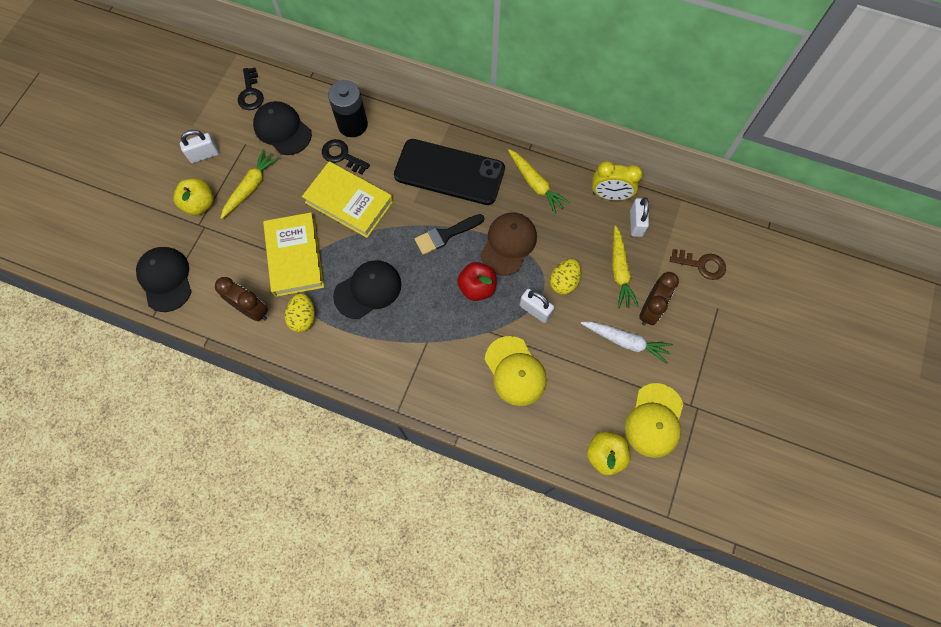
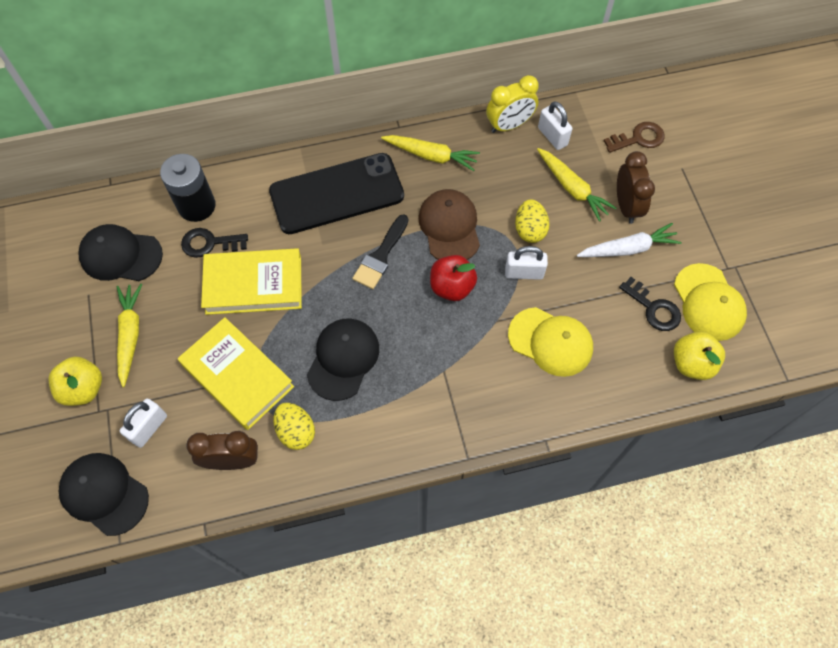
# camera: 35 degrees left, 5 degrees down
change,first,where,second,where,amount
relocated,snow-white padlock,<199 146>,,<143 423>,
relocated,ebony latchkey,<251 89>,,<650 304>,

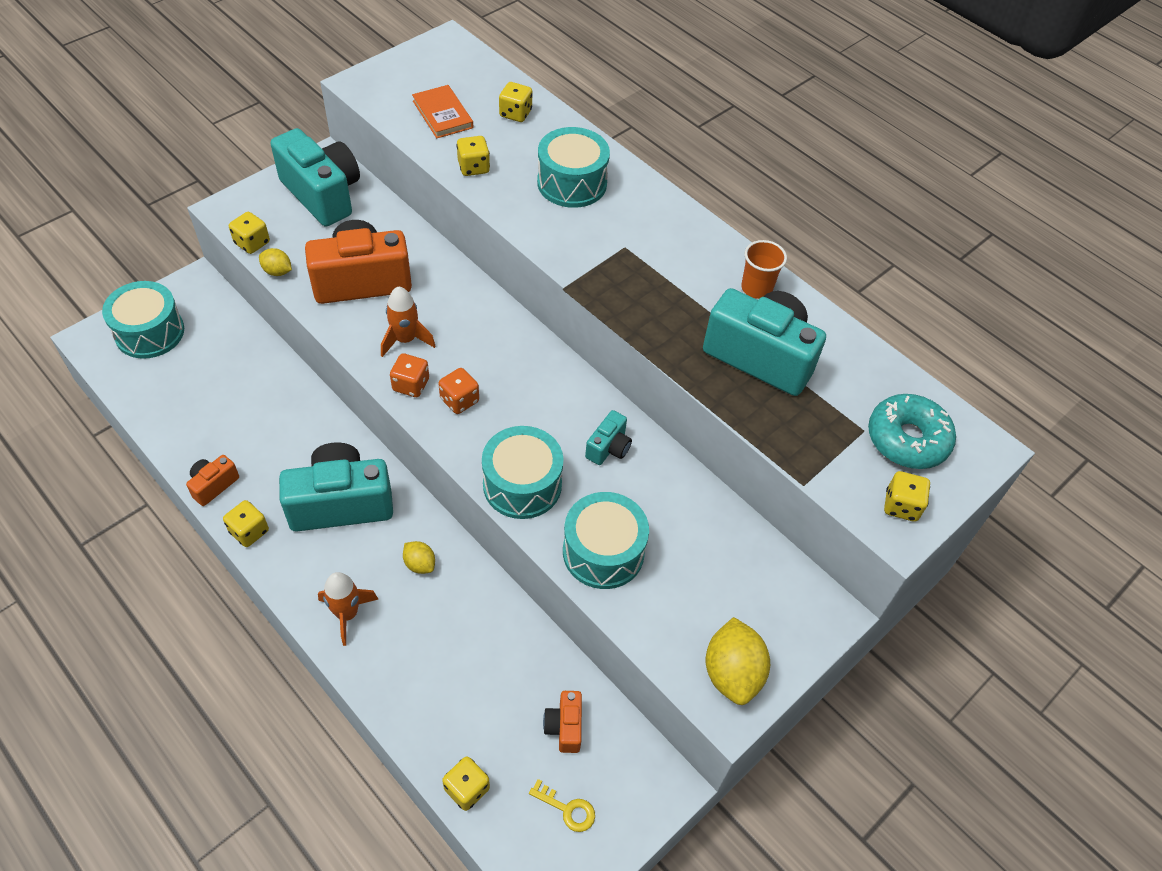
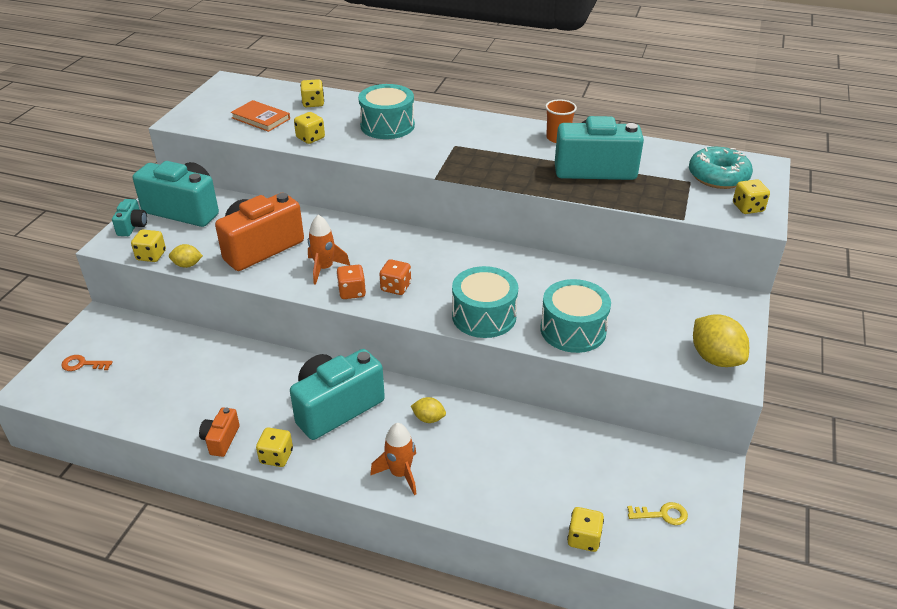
# camera: 25 degrees left, 15 degrees down
change,first,where,second,where,amount
exchanged,aqua toy drum,<143 320>,orange latchkey,<87 363>,
relocated,aqua photo camera,<608 437>,,<129 217>,
missing,orange photo camera,<562 722>,,,

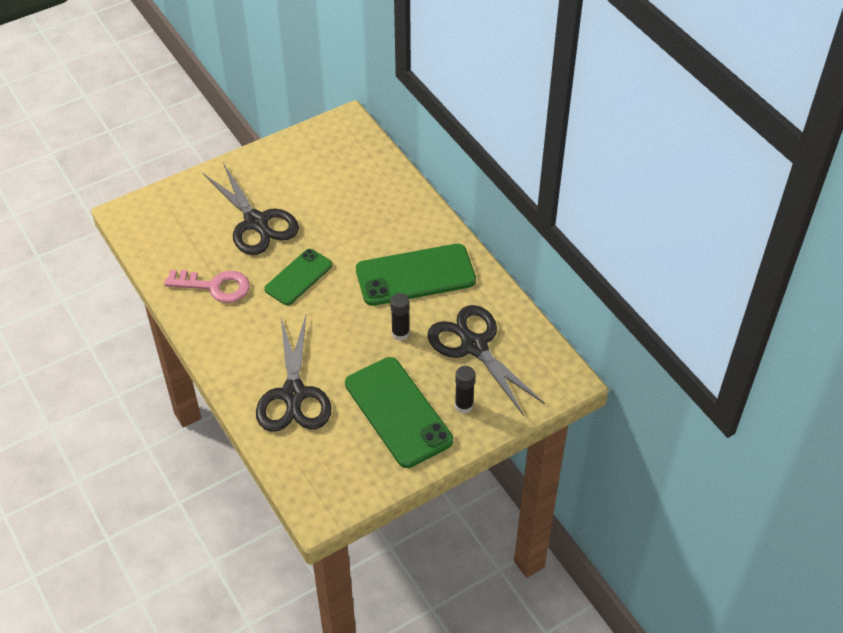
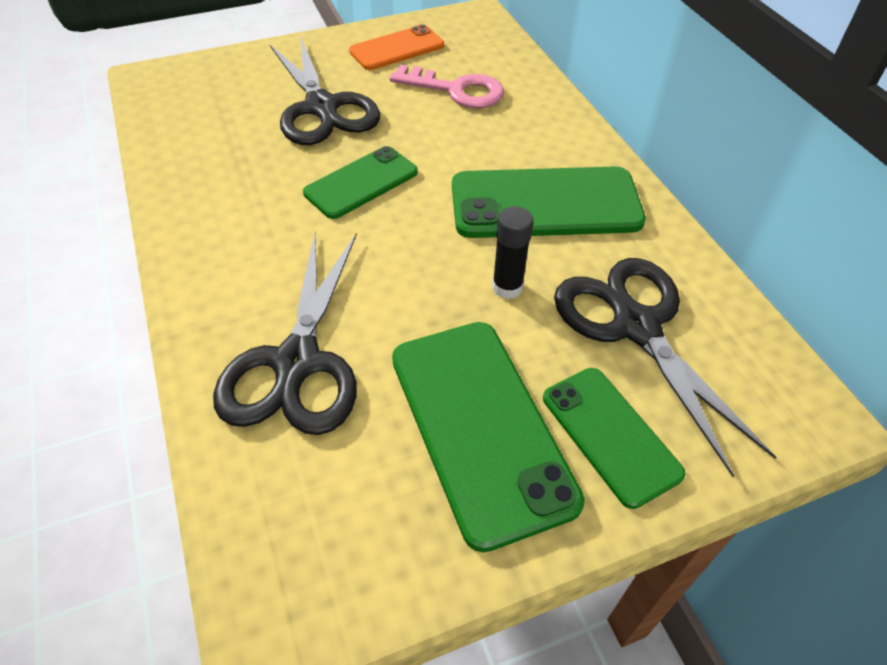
# camera: 10 degrees right, 0 degrees up
change,first,where,second,where,amount
appeared,,,orange mobile phone,<396 47>,
relocated,pink latchkey,<207 286>,,<447 86>,
exchanged,ebony glue,<465 390>,leaf-green mobile phone,<614 438>,

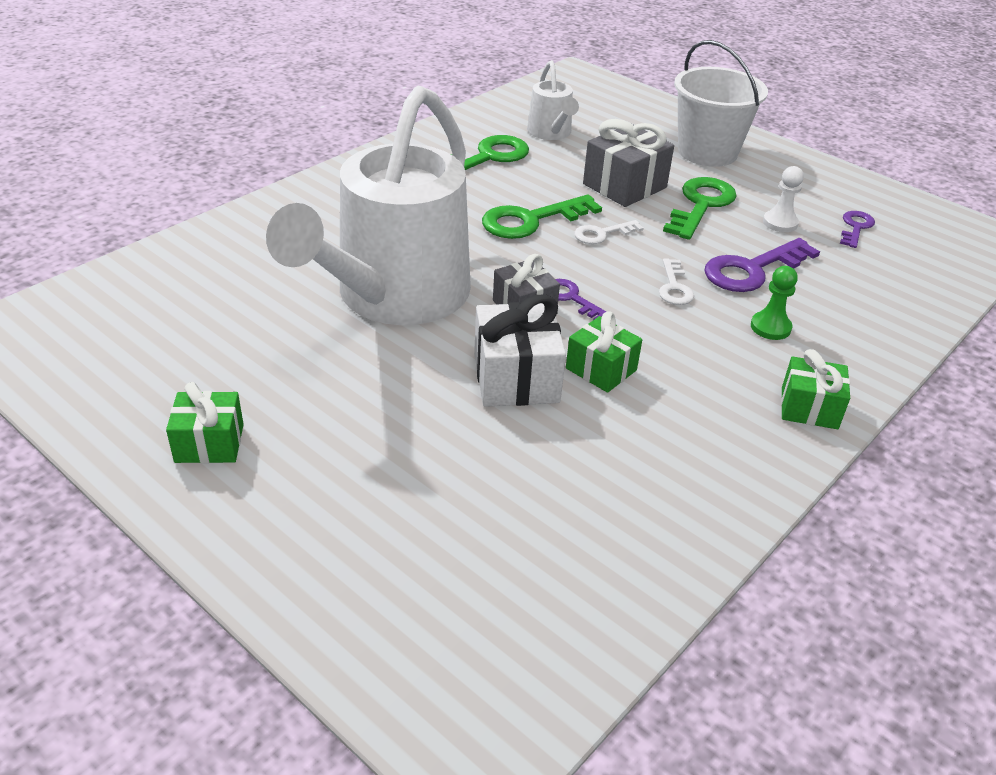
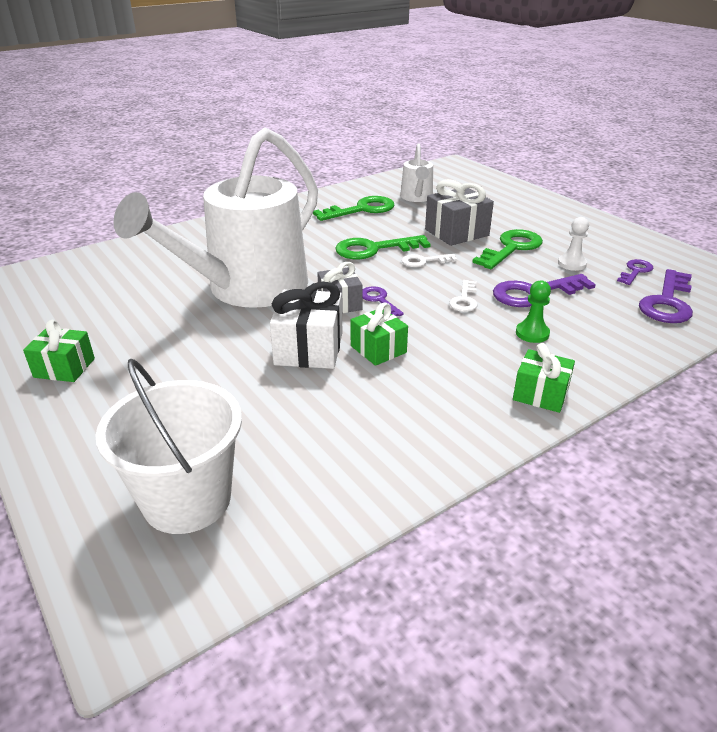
# camera: 15 degrees right, 5 degrees down
change,first,where,second,where,amount
relocated,snow-white sand bucket,<721 103>,,<168 446>,
appeared,,,purple latchkey,<666 296>,

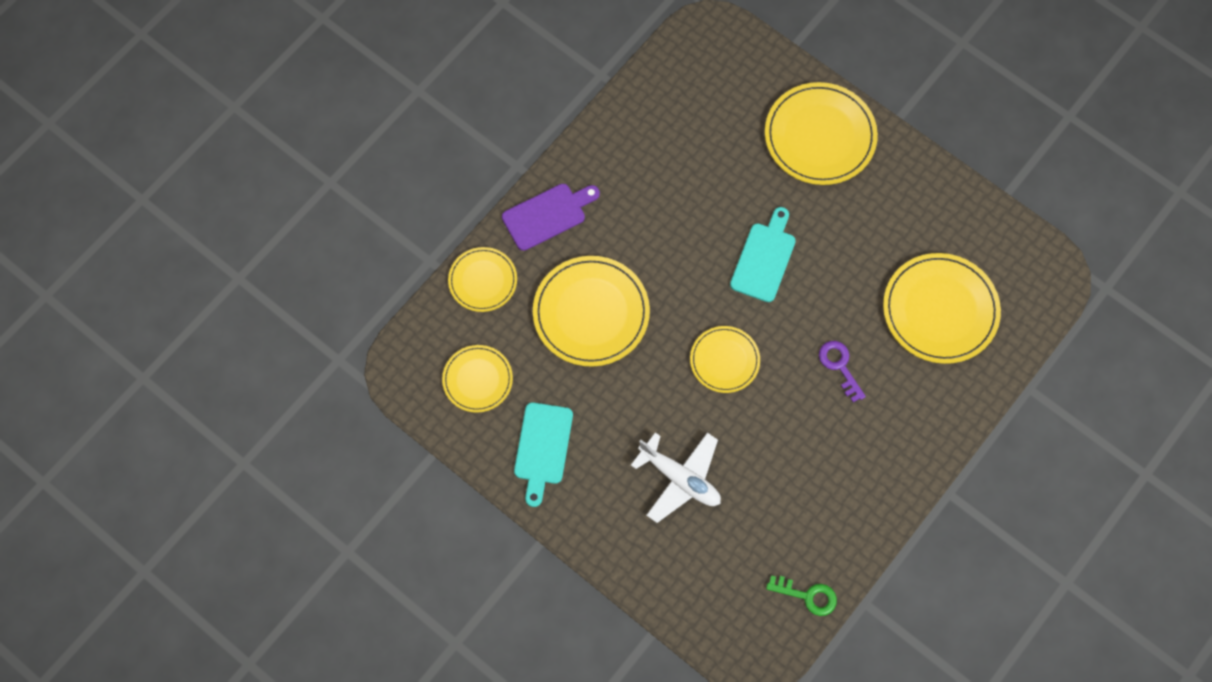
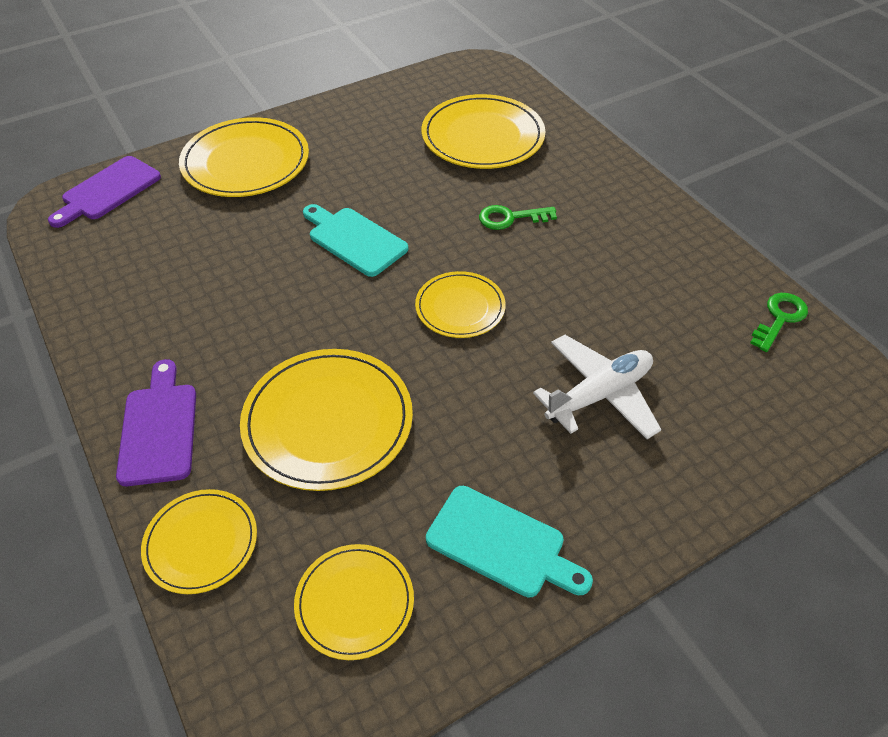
# camera: 70 degrees left, 20 degrees down
change,first,where,second,where,amount
appeared,,,purple chopping board,<104 192>,
colour,purple latchkey,<842 371>,leaf-green latchkey,<518 217>,

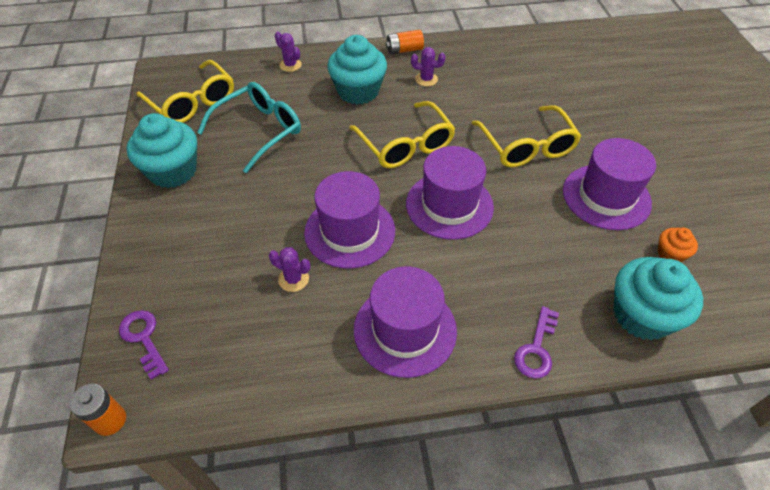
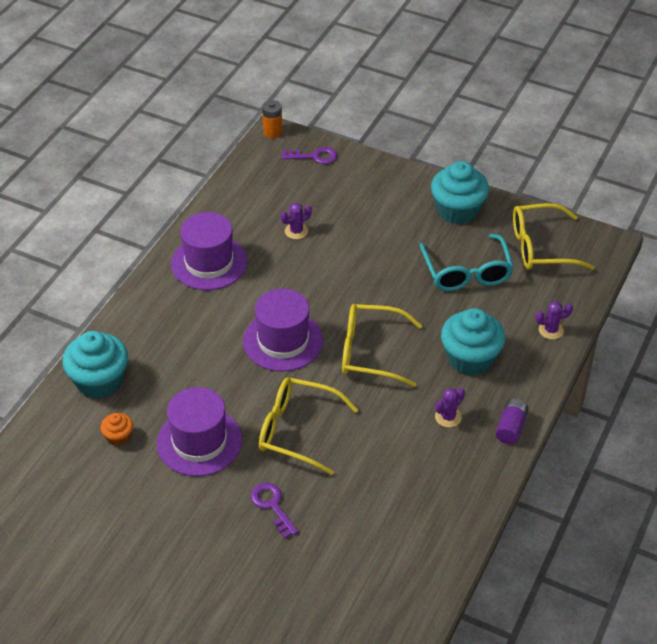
# camera: 125 degrees right, 5 degrees down
change,first,where,second,where,amount
relocated,purple latchkey,<536 342>,,<275 510>,
colour,orange AA battery,<405 42>,purple AA battery,<512 421>,
missing,purple top hat,<349 219>,,,

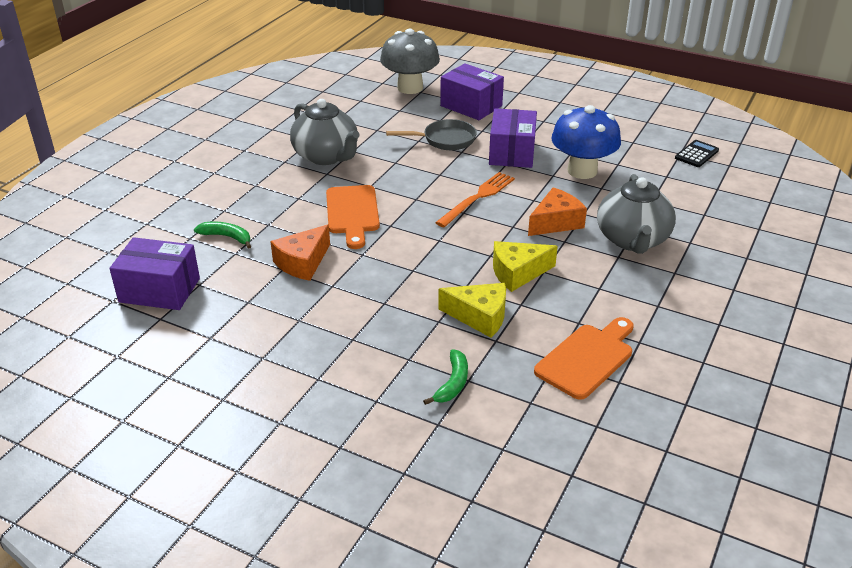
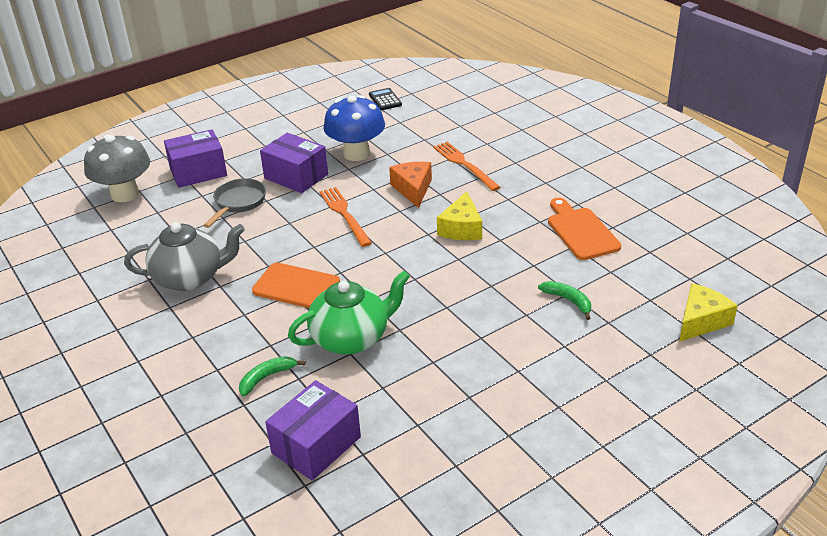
# camera: 60 degrees left, 0 degrees up
change,first,where,second,where,amount
exchanged,orange cheese wedge,<300 252>,leaf-green china teapot,<349 312>,
exchanged,gray china teapot,<636 214>,orange fork,<466 166>,
relocated,yellow cheese wedge,<472 310>,,<708 312>,

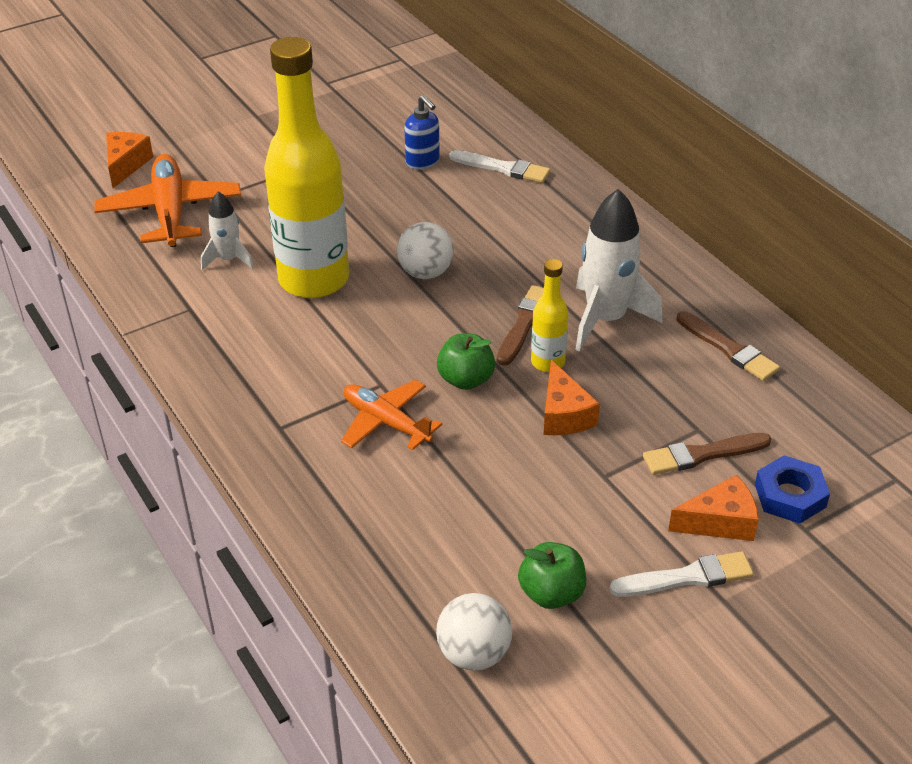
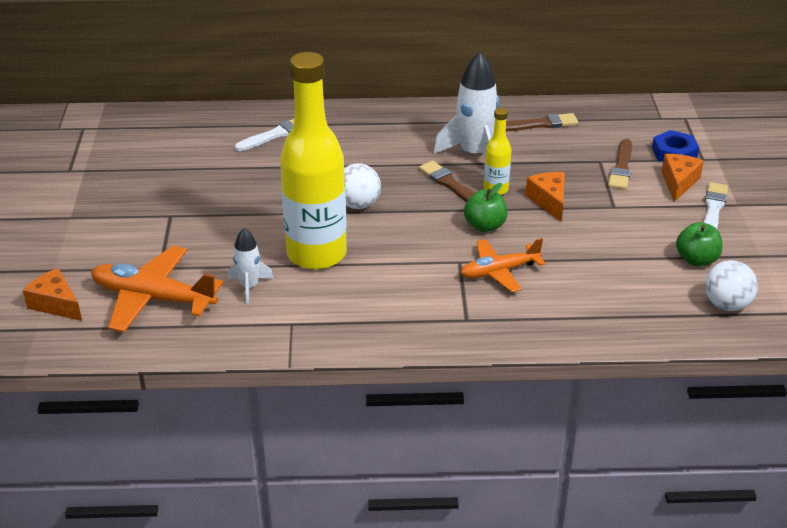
# camera: 60 degrees left, 5 degrees down
change,first,where,second,where,amount
spun,orange cheese wedge,<572 397>,,<545 197>,120 degrees counterclockwise
missing,royal blue pump bottle,<422 132>,,,

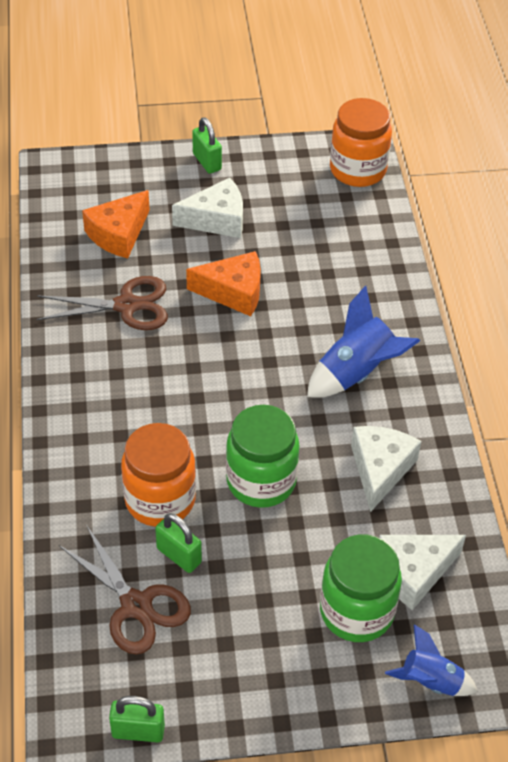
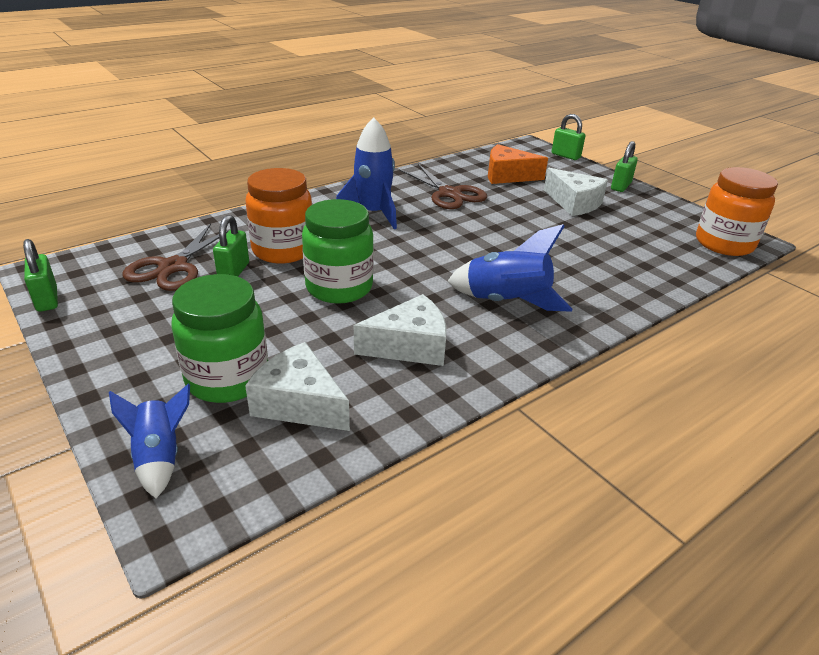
# camera: 60 degrees right, 15 degrees down
change,first,where,second,where,amount
appeared,,,royal blue toy rocket,<366 173>,
appeared,,,leaf-green padlock,<569 137>,
missing,orange cheese wedge,<223 283>,,,

